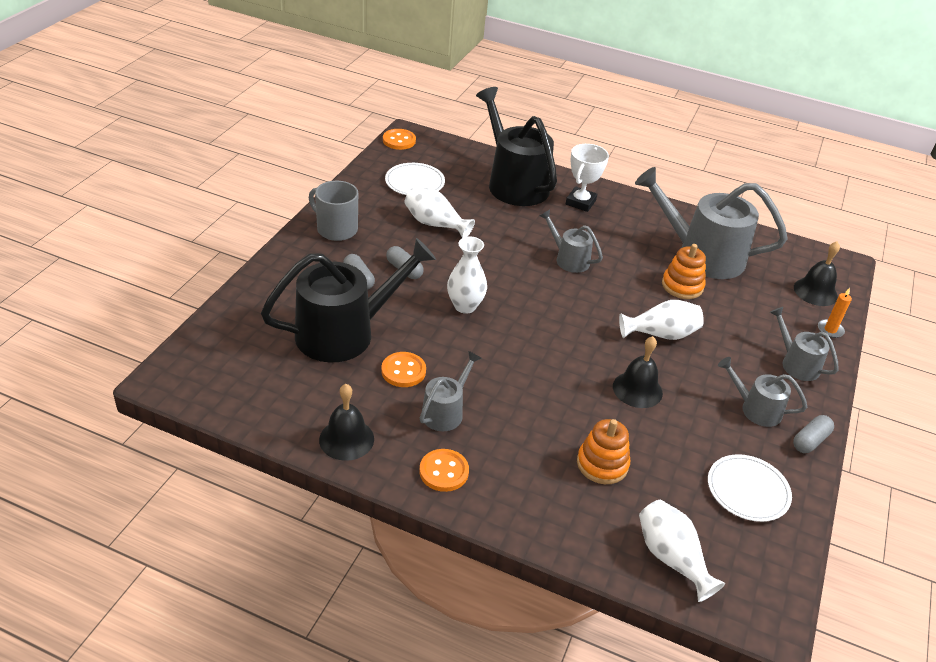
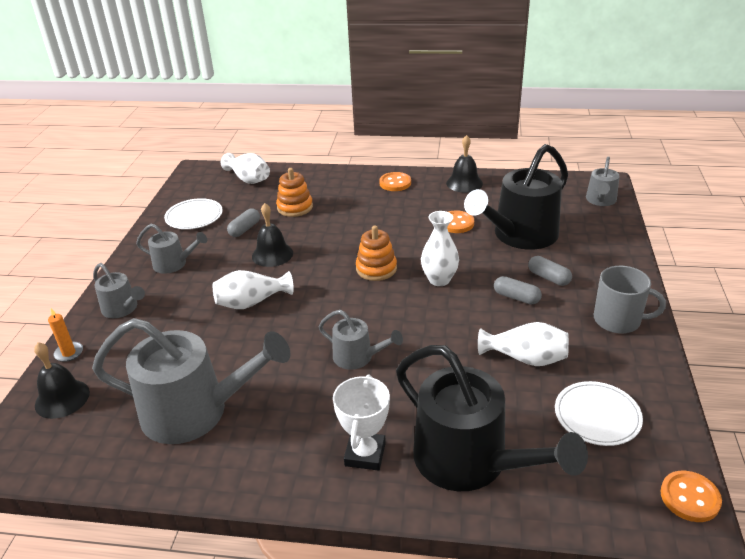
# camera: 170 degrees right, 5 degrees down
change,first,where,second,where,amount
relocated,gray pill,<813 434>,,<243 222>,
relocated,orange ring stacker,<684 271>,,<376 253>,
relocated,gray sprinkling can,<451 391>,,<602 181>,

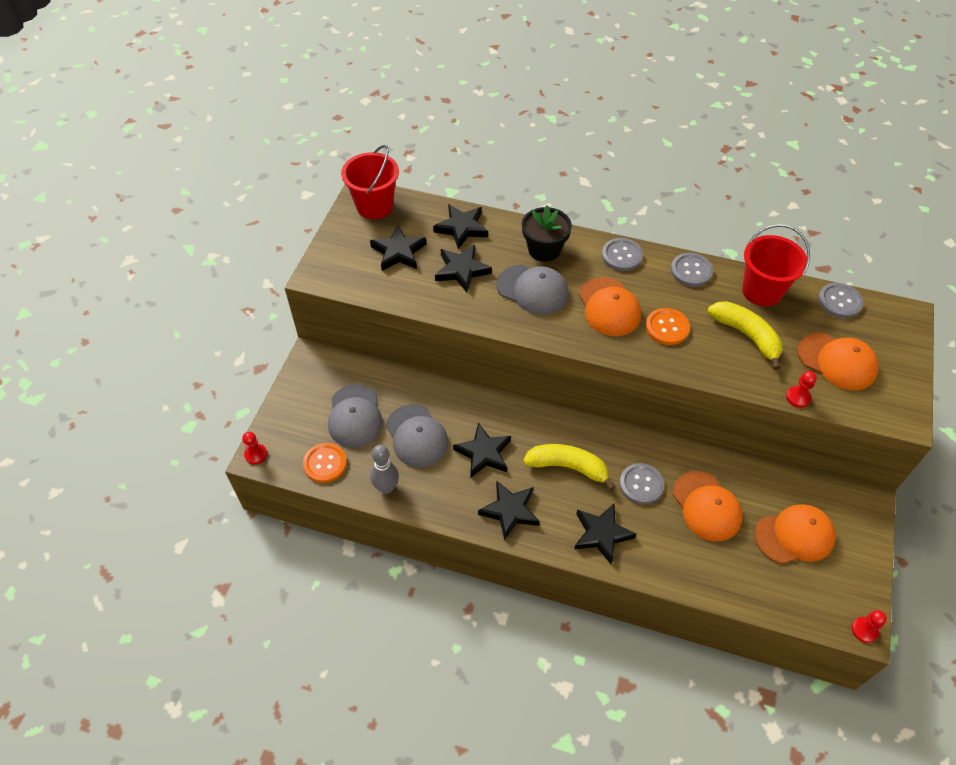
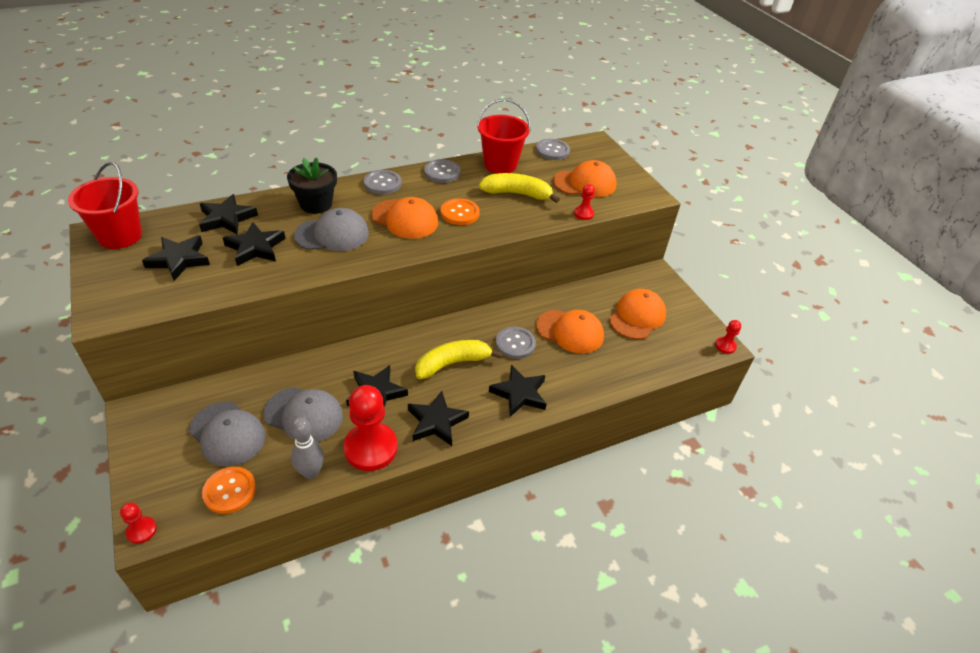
# camera: 45 degrees left, 10 degrees down
change,first,where,second,where,amount
appeared,,,scarlet chess pawn,<370 428>,

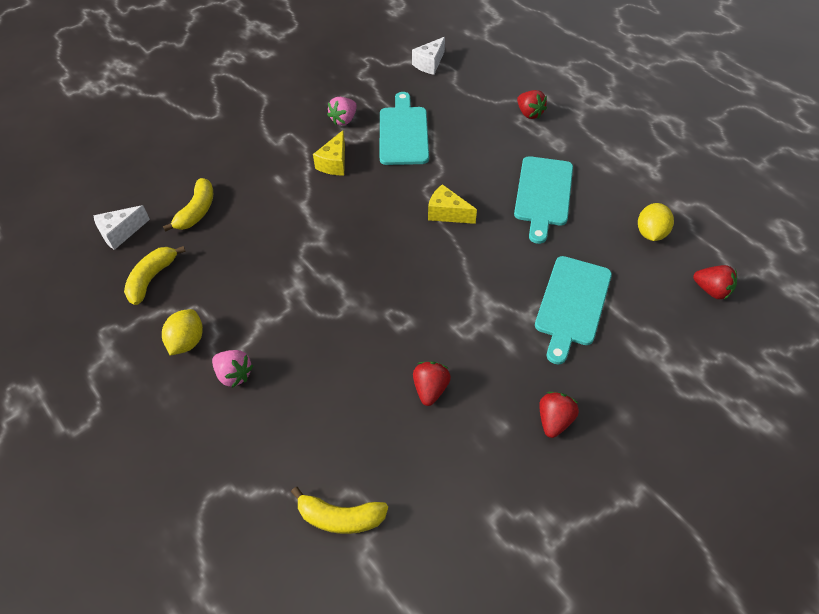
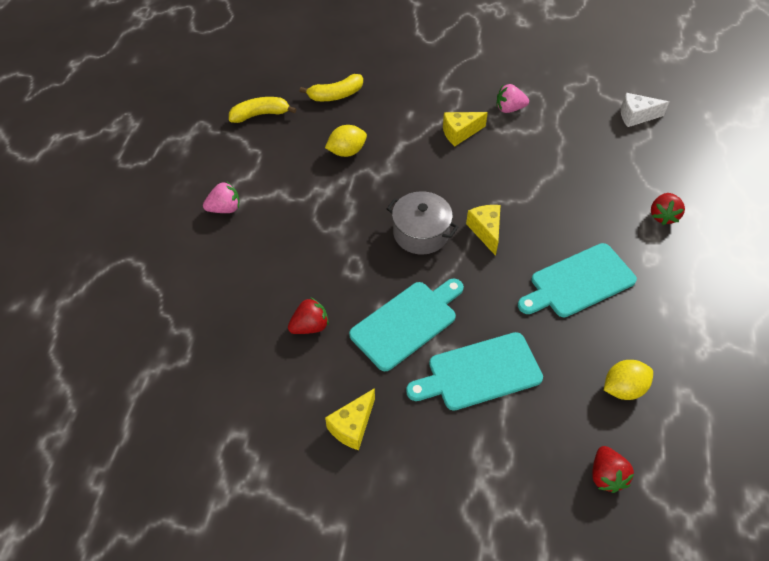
# camera: 50 degrees right, 0 degrees up
change,first,where,second,where,amount
spun,pink toy strawberry,<232 369>,,<221 197>,105 degrees counterclockwise
relocated,yellow citrus fruit,<182 332>,,<346 141>,
exchanged,scarlet toy strawberry,<559 415>,yellow cheese wedge,<350 419>,
relocated,aqua chopping board,<404 128>,,<406 325>,
appeared,,,gray pot,<422 223>,
missing,snow-white cheese wedge,<122 227>,,,
missing,yellow banana fruit,<339 510>,,,

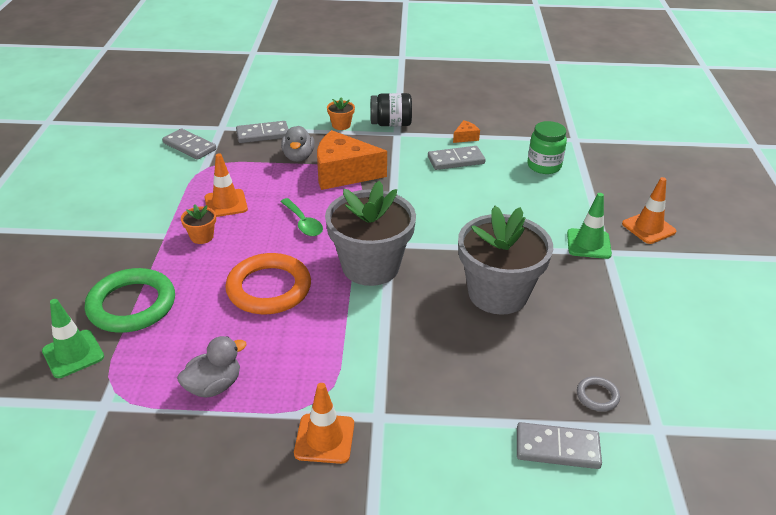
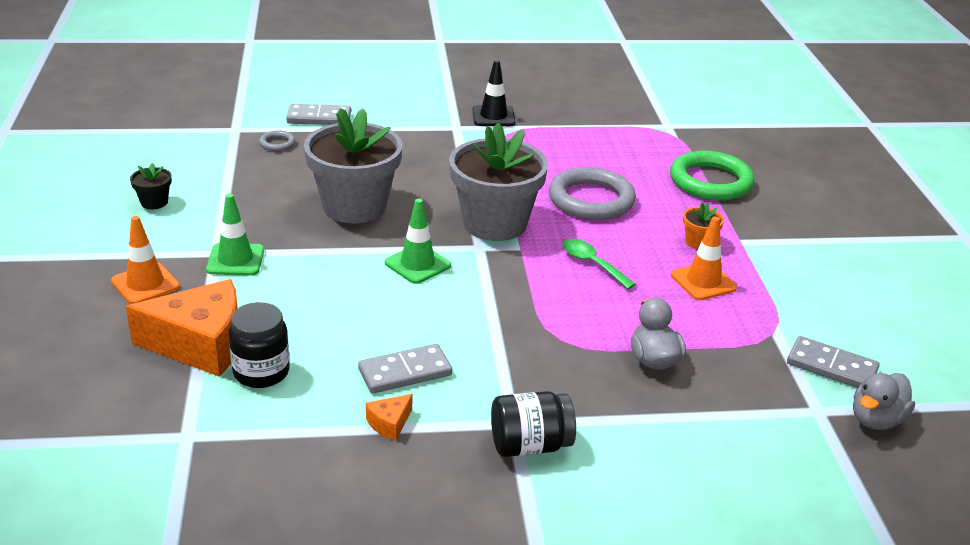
# camera: 170 degrees right, 5 degrees down
change,first,where,second,where,amount
relocated,orange cheese wedge,<352 160>,,<182 328>,
appeared,,,ebony flower pot,<151 186>,
colour,leaf-green jam jar,<547 147>,ebony jam jar,<259 345>,
relocated,leaf-green safety cone,<73 338>,,<418 241>,
colour,orange safety cone,<324 423>,ebony safety cone,<494 93>,
colour,orange ring,<268 283>,gray ring,<592 193>,
relocated,gray toy duck,<212 367>,,<884 401>,
missing,gray domino piece,<262 132>,,,
missing,orange flower pot,<341 113>,,,

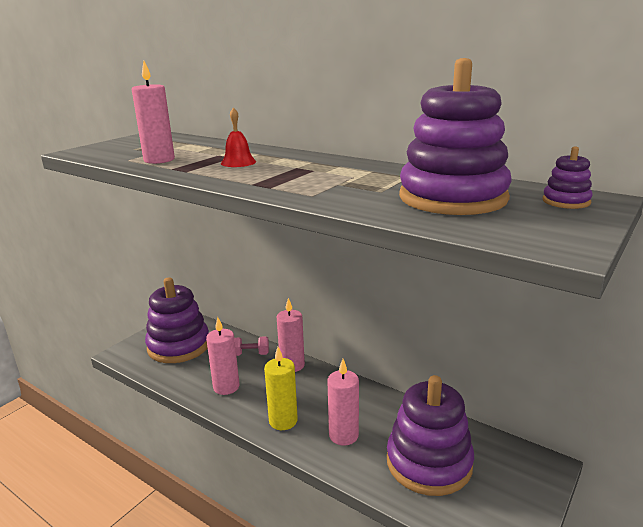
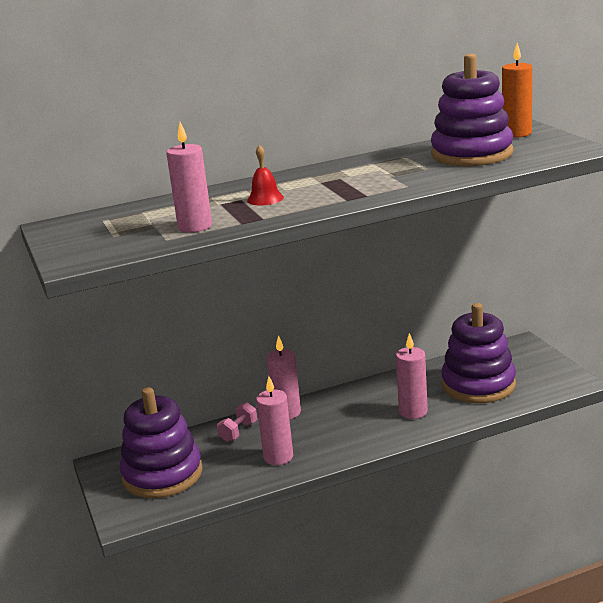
# camera: 55 degrees left, 0 degrees up
change,first,where,second,where,amount
exchanged,purple ring stacker,<568 177>,orange wax candle,<517 90>,
missing,yellow wax candle,<281 388>,,,

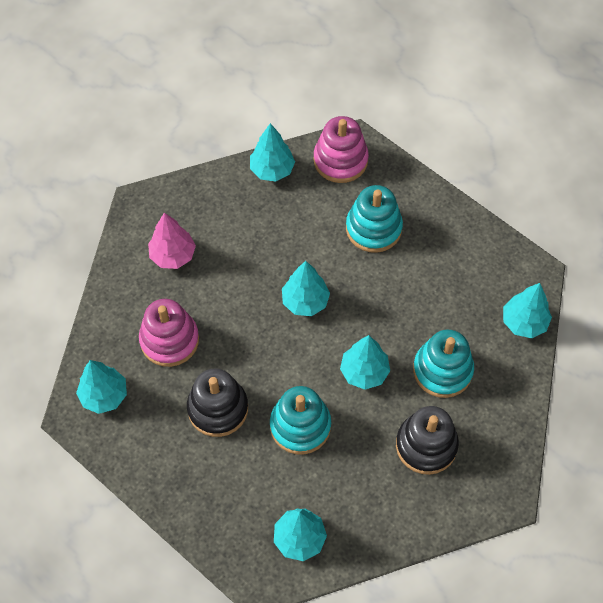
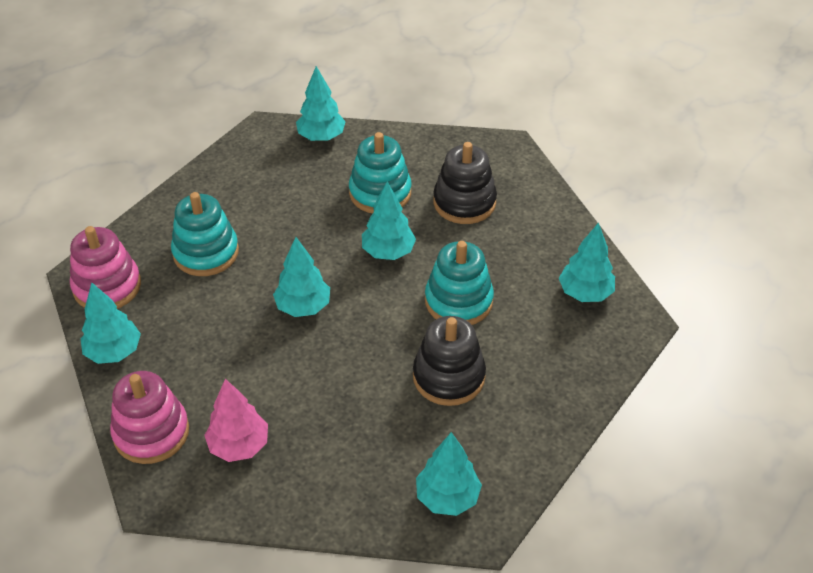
# camera: 95 degrees left, 15 degrees down
change,first,where,second,where,amount
relocated,pink ring stacker,<169 333>,,<149 417>,

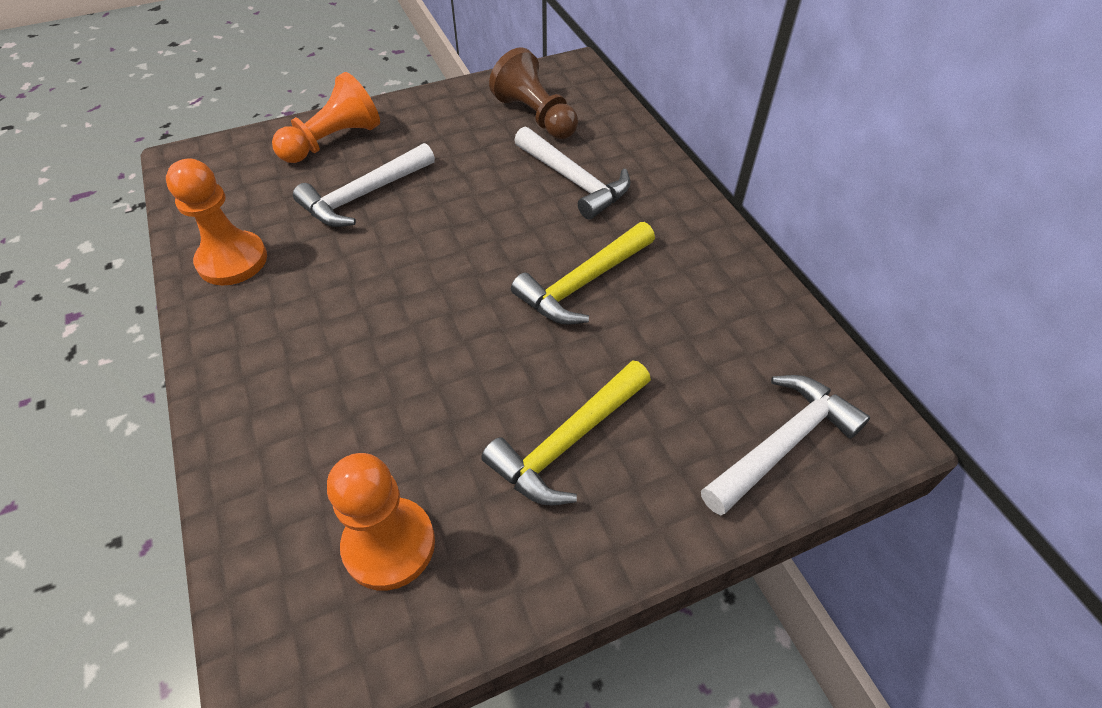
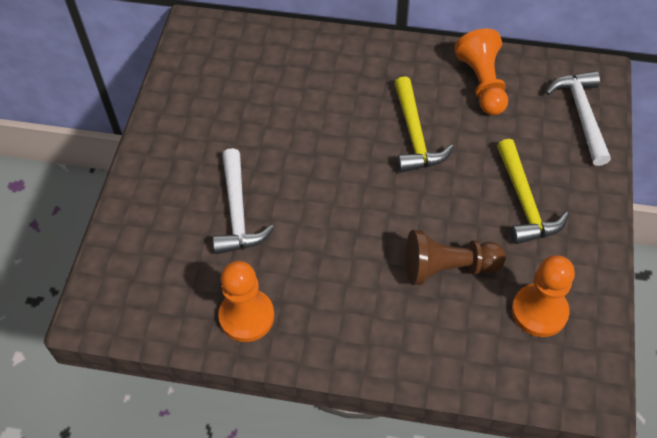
# camera: 55 degrees left, 5 degrees up
change,first,where,second,where,amount
relocated,brown chess pawn,<533 93>,,<456 257>,
relocated,orange chess pawn,<326 117>,,<481 72>,
missing,snow-white claw hammer,<572 172>,,,

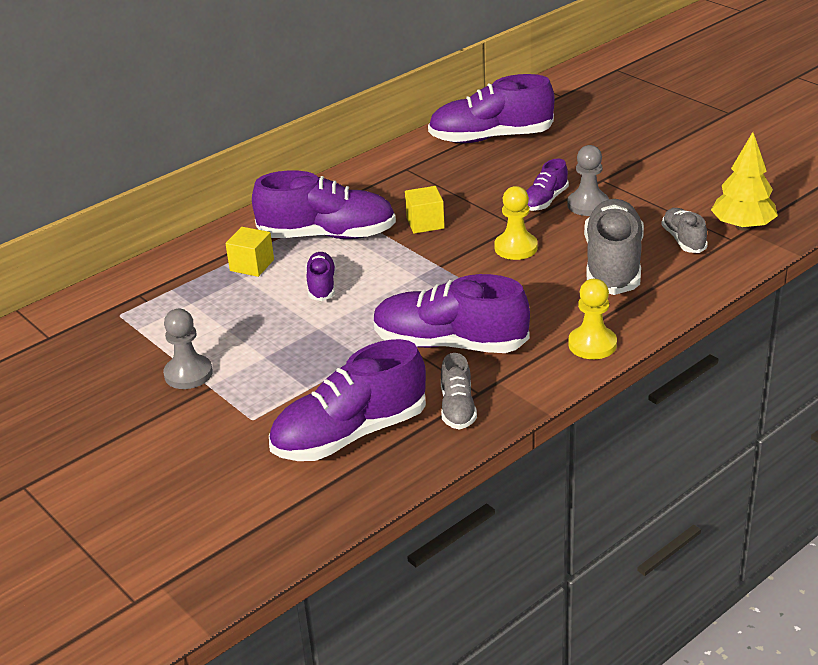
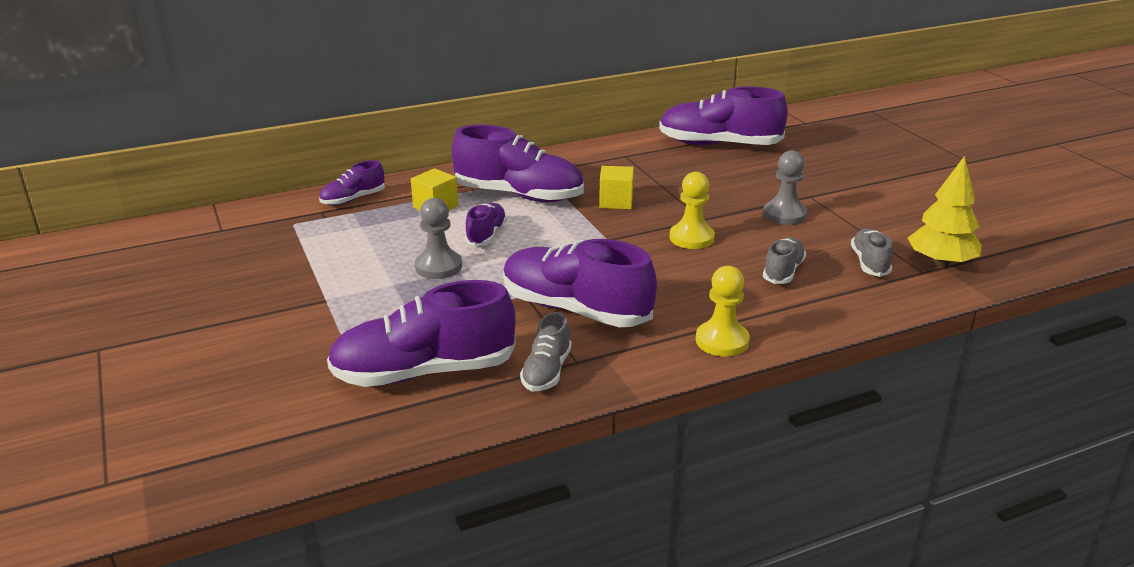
# camera: 15 degrees right, 5 degrees down
change,first,where,second,where,amount
relocated,purple shoe,<547 184>,,<352 183>,
relocated,gray chess pawn,<188 349>,,<438 238>,
size,gray shoe,<614 247>,,<784 260>,x0.51

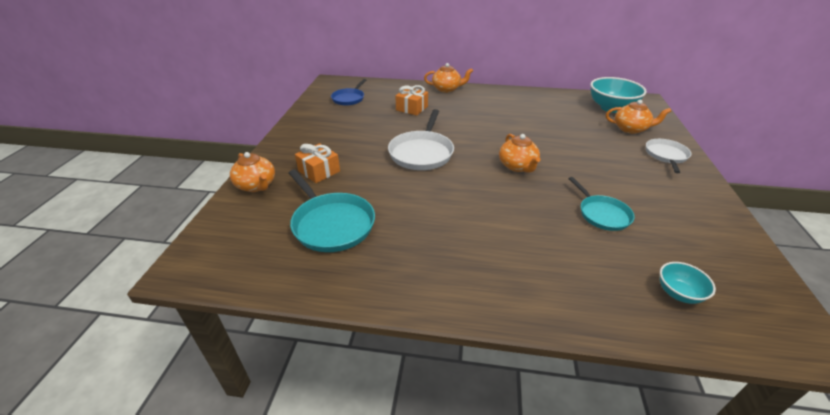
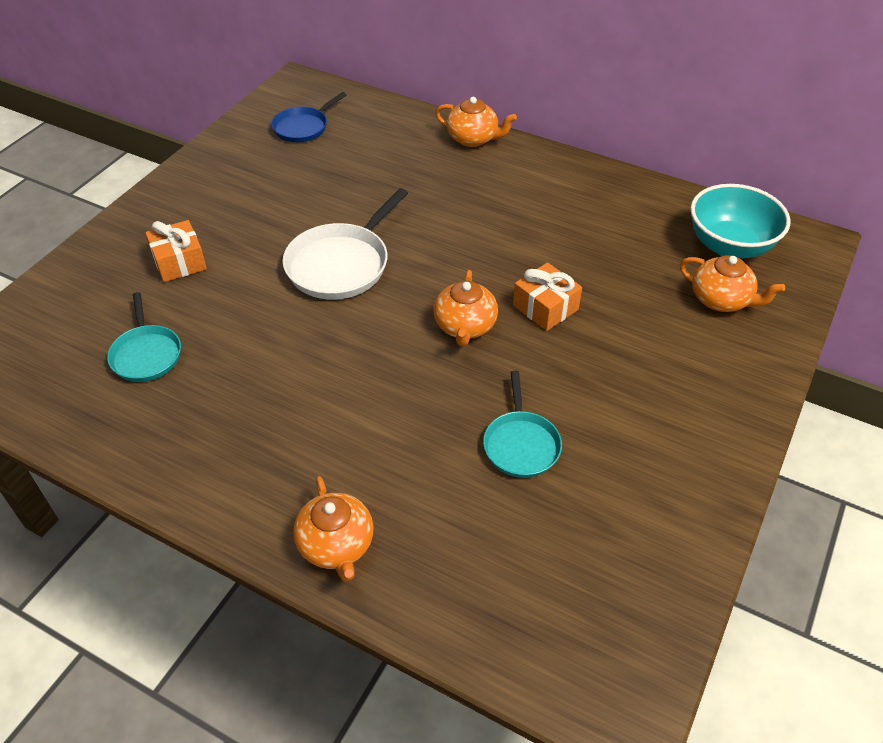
# camera: 20 degrees right, 10 degrees up
change,first,where,second,where,amount
size,aqua skillet,<332 210>,,<144 337>,x0.63
relocated,orange china teapot,<252 172>,,<333 529>,
relocated,orange gift,<411 100>,,<547 296>,
missing,snow-white skillet,<669 156>,,,
missing,aqua deep dish,<688 283>,,,

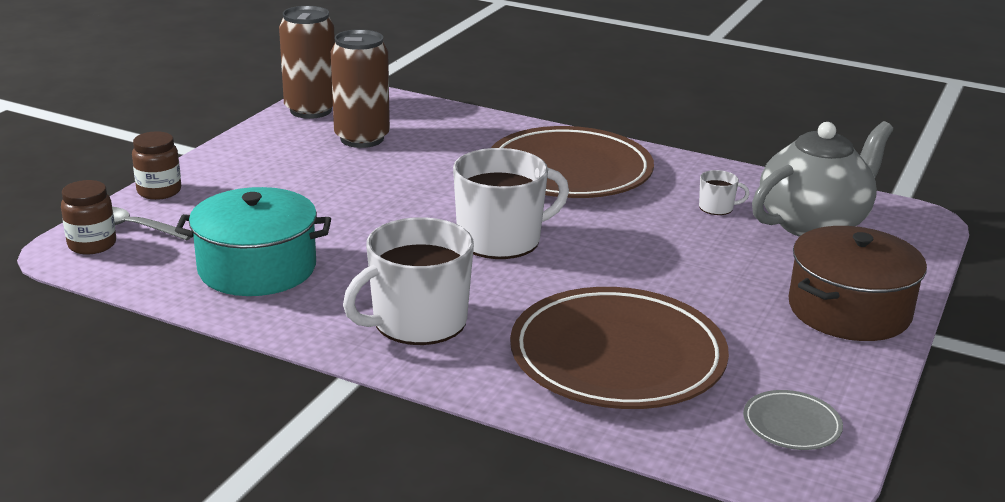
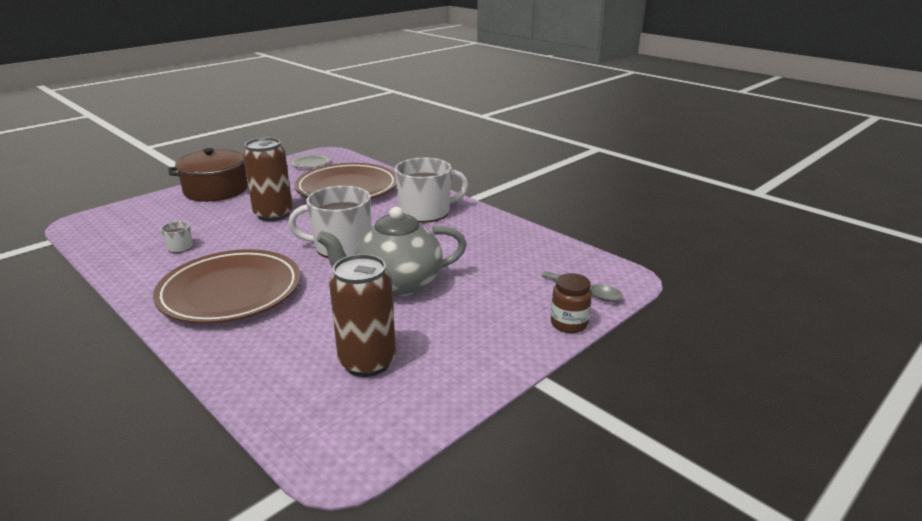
# camera: 160 degrees left, 0 degrees up
change,first,where,second,where,amount
relocated,brown can,<307 62>,,<268 179>,
relocated,gray china teapot,<822 179>,,<392 252>,
missing,brown jam jar,<88 217>,,,
missing,aqua pot,<253 241>,,,

